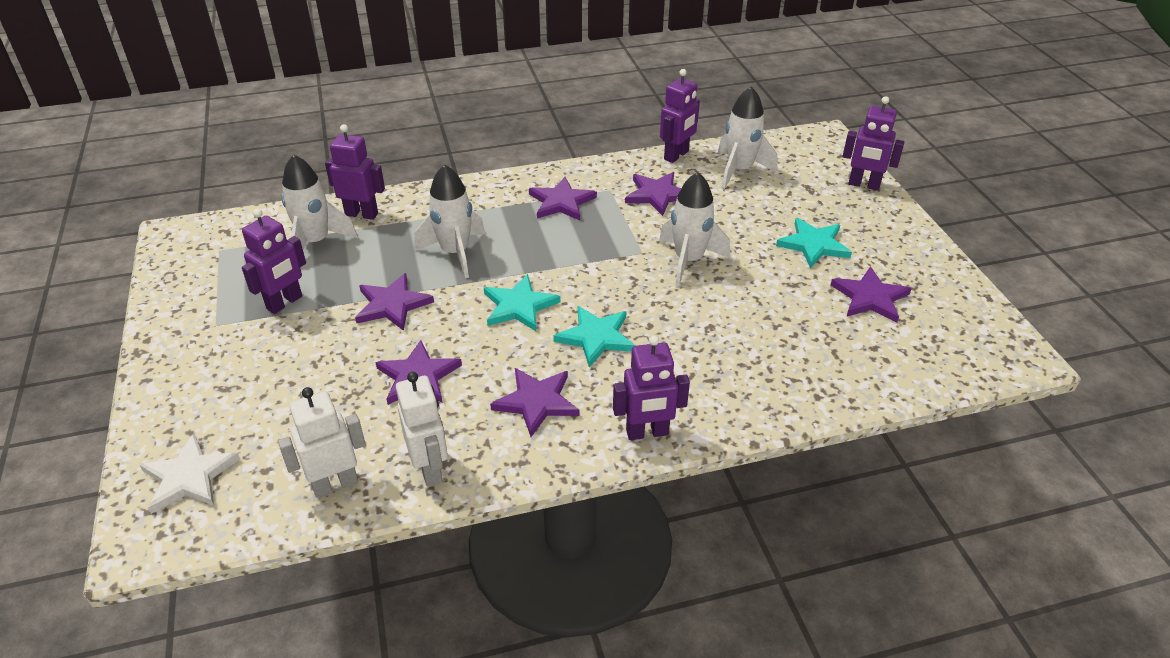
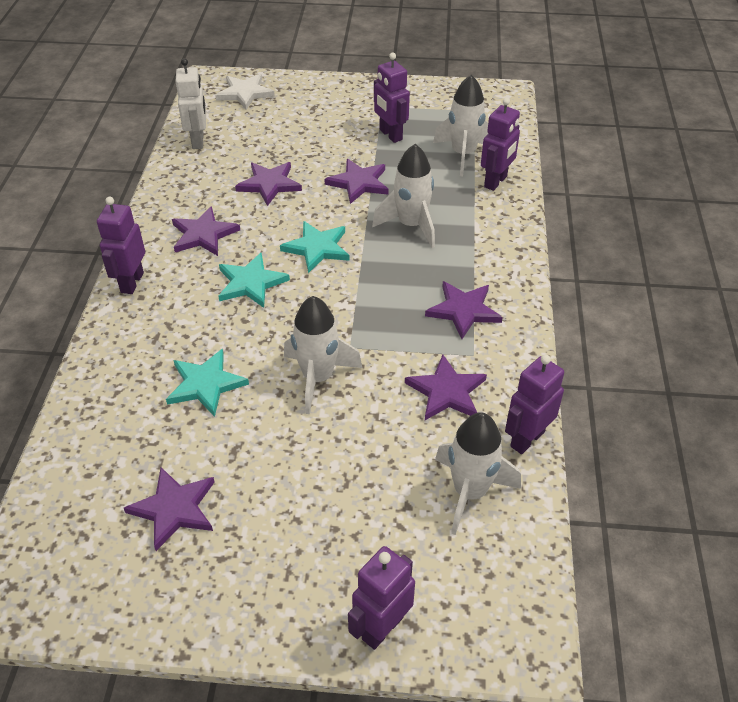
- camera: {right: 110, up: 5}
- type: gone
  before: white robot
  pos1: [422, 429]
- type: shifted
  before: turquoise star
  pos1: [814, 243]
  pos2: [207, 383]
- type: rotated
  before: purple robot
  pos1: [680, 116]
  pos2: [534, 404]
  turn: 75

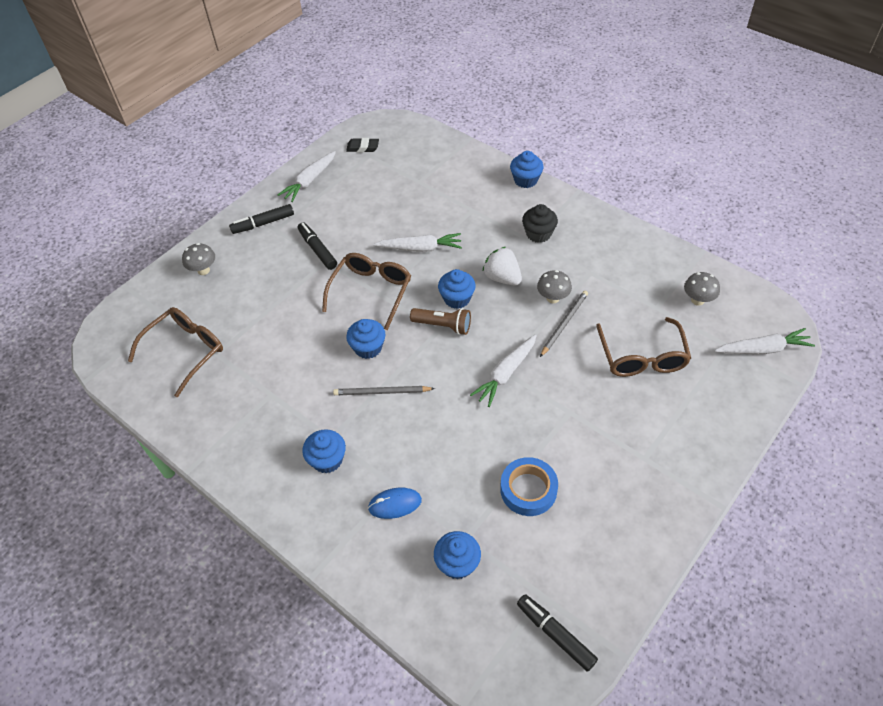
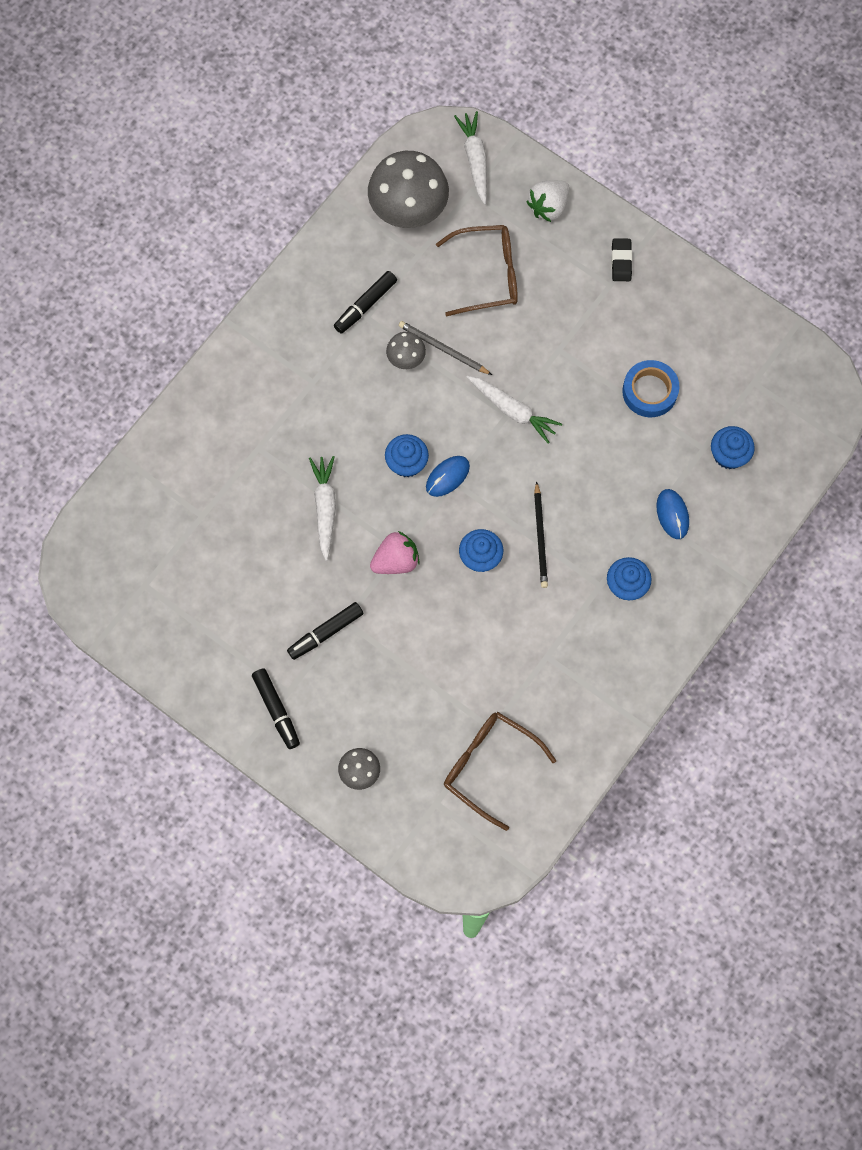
- camera: {right: -95, up: 20}
- type: gone
  before: white carrot
  pos1: [307, 176]
- type: gone
  before: blue cupcake
  pos1: [527, 169]
- type: gone
  before: black cupcake
  pos1: [540, 223]
- type: shifted
  before: black eraser
  pos1: [362, 145]
  pos2: [621, 259]
- type: shifted
  before: white strawberry
  pos1: [502, 266]
  pos2: [548, 201]
- type: shifted
  before: black marker
  pos1: [557, 633]
  pos2: [365, 302]
- type: swapped
  before: brown glasses
  after: pink strawberry
  pos1: [366, 291]
  pos2: [395, 552]
- type: swapped
  before: brown flashlight
  after: blue mouse
  pos1: [440, 321]
  pos2: [448, 476]
- type: repainted
  before: grey pencil
  after: black pencil
  pos1: [384, 390]
  pos2: [541, 534]
- type: scaled
  before: grey mushroom
  pos1: [702, 289]
  pos2: [408, 189]
  scale: 2.09

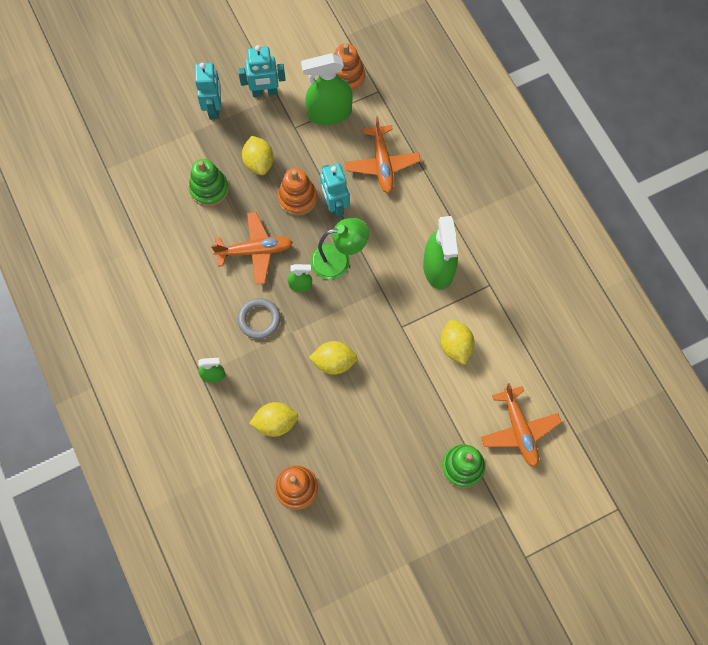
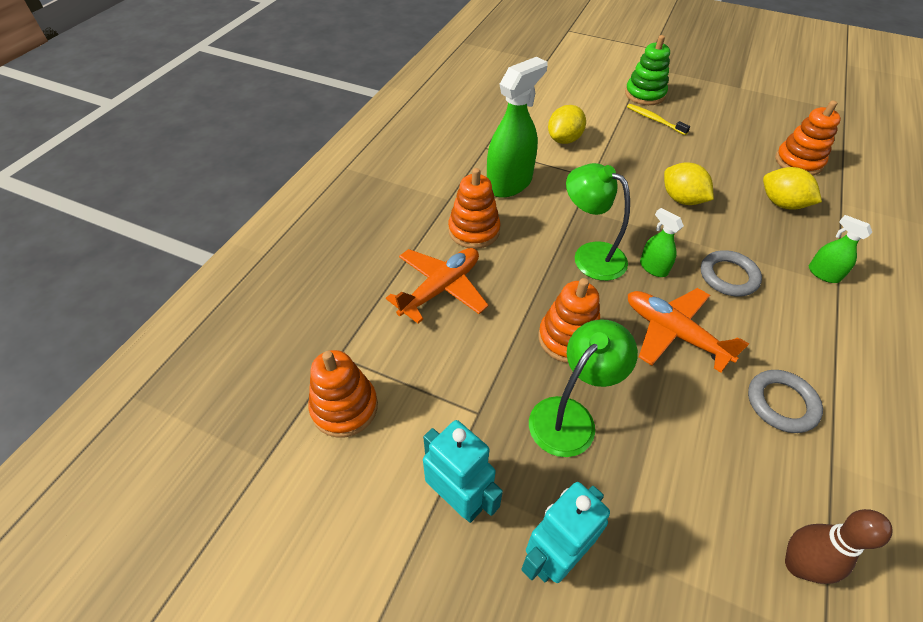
- camera: {right: -130, up: -20}
- type: gone
  before: green stacking toy
  pos1: [209, 183]
- type: gone
  before: green spray bottle
  pos1: [327, 89]
- type: gone
  before: turquoise robot
  pos1: [334, 190]
- type: gone
  before: orange plane
  pos1: [521, 425]
- type: new
  after: orange stacking toy
  pos2: [474, 208]
- type: new
  after: yellow toothbrush
  pos2: [658, 119]
- type: new
  after: grey ring
  pos2: [785, 401]
- type: new
  after: brown bowling pin
  pos2: [839, 546]
- type: swapped
  before: yellow lemon
  after: green lamp
  pos1: [258, 155]
  pos2: [583, 388]

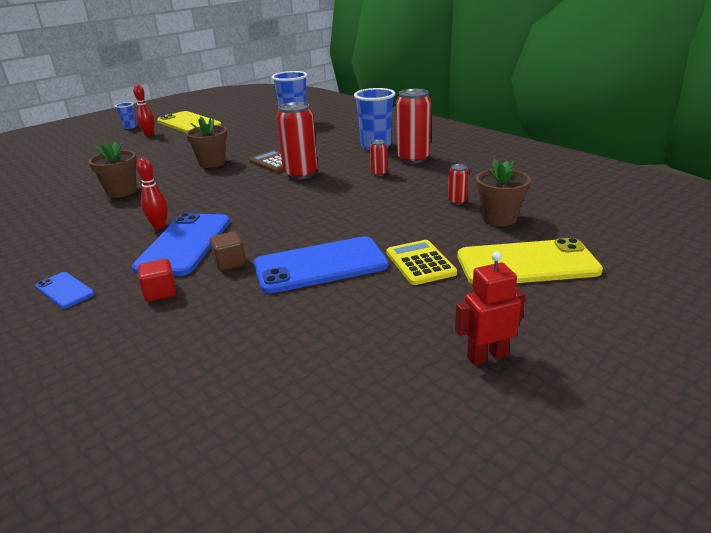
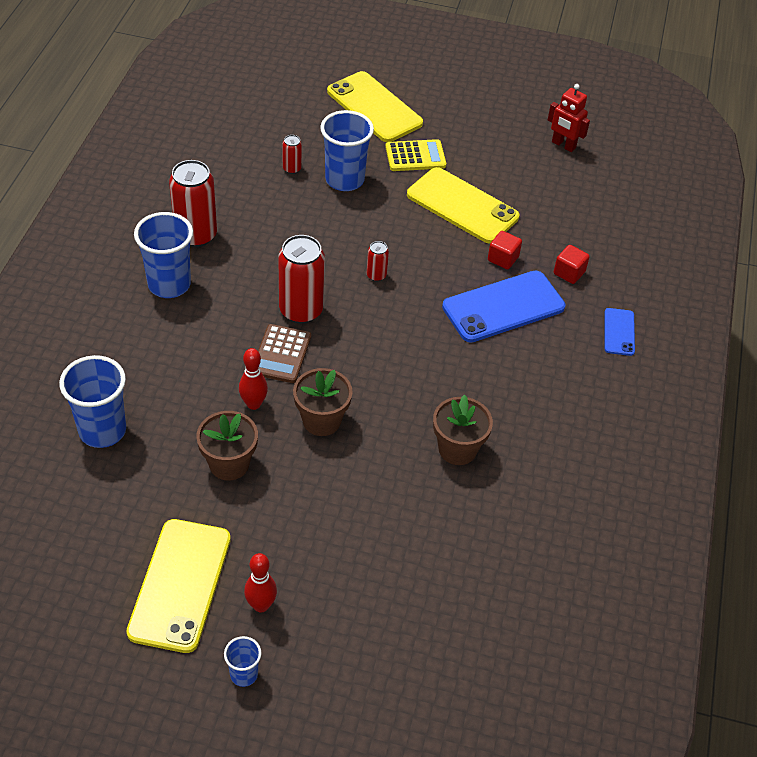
- camera: {right: -130, up: 20}
- type: new
  after: blue cup
  pos2: [347, 150]
- type: shifted
  before: red bowling pin
  pos1: [152, 193]
  pos2: [253, 379]
- type: shifted
  before: red can
  pos1: [378, 158]
  pos2: [378, 261]
- type: shifted
  before: red robot
  pos1: [490, 308]
  pos2: [569, 118]
- type: shifted
  before: brown flower pot
  pos1: [503, 192]
  pos2: [227, 446]
- type: repainted
  before: brown cube
  after: red cube
  pos1: [228, 251]
  pos2: [505, 250]
- type: repainted
  before: blue phone
  after: yellow phone
  pos1: [321, 265]
  pos2: [463, 205]
- type: rotated
  before: yellow calculator
  pos1: [422, 262]
  pos2: [415, 155]
  turn: -135

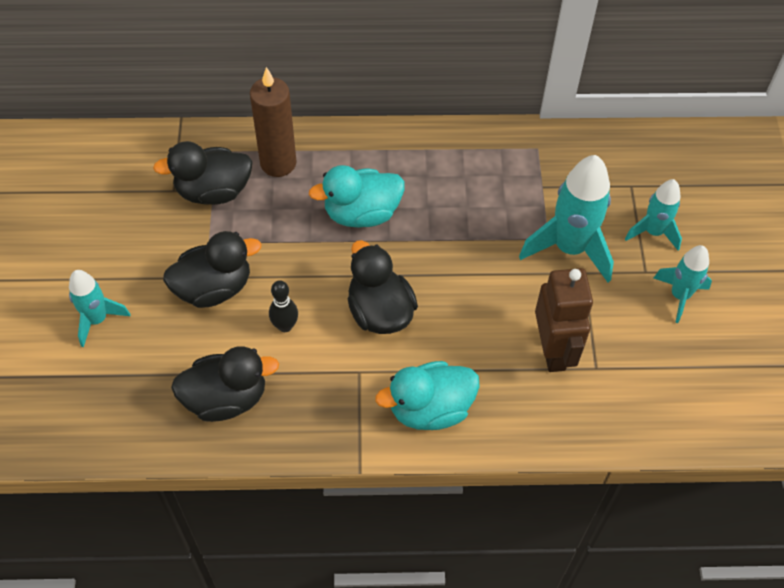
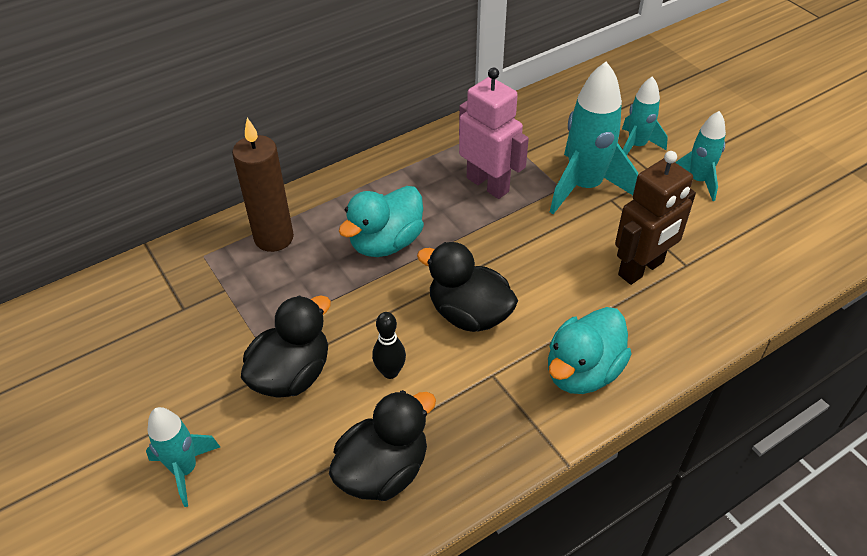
- camera: {right: -30, up: -10}
- type: gone
  before: black duck
  pos1: [203, 173]
- type: new
  after: pink robot
  pos2: [494, 133]
- type: rotated
  before: brown robot
  pos1: [564, 320]
  pos2: [655, 218]
  turn: 90

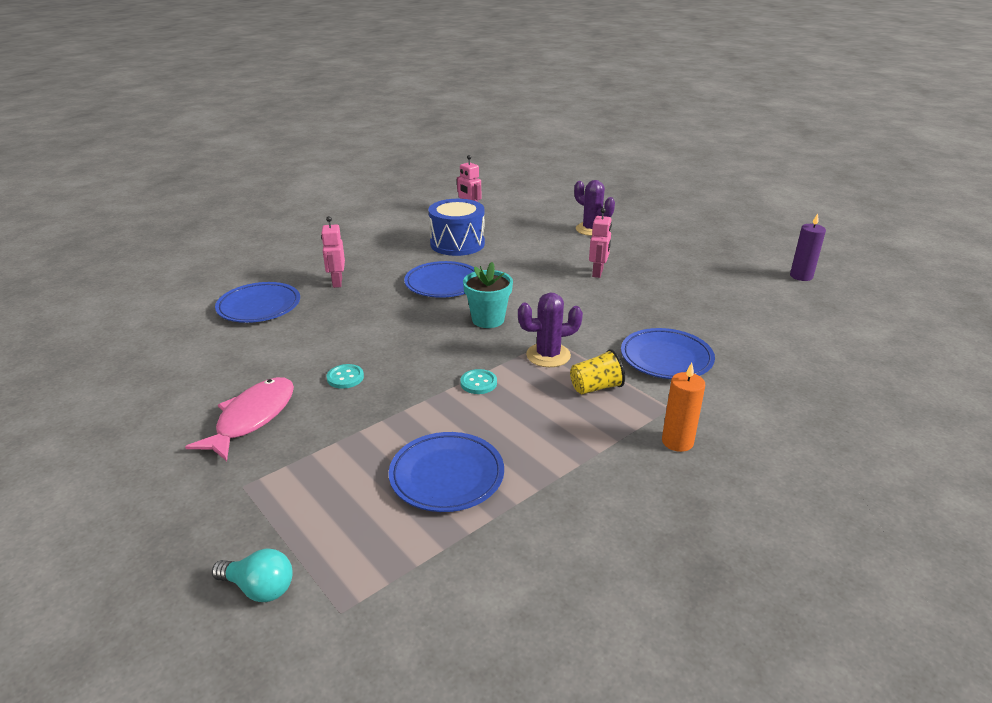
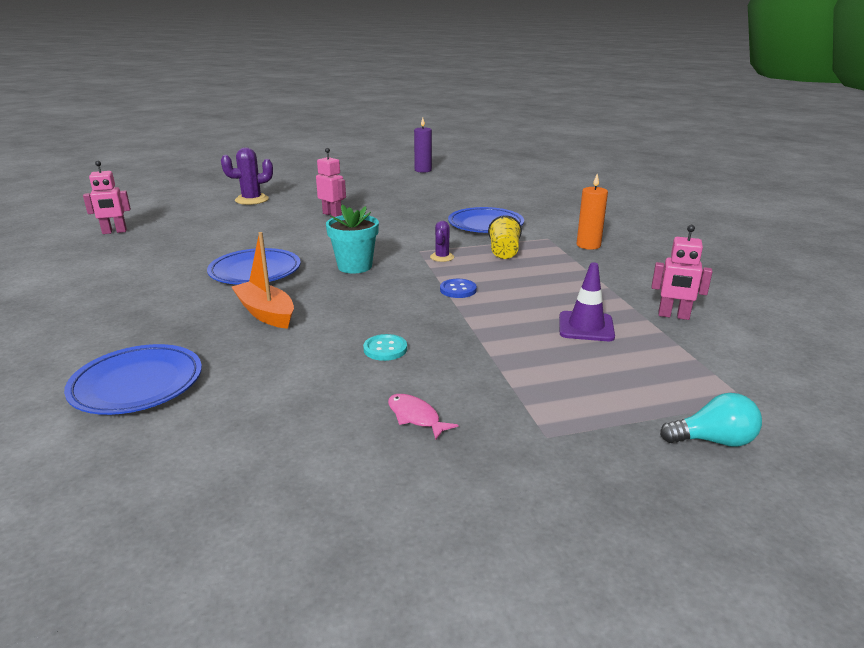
- camera: {right: -65, up: -5}
- type: gone
  before: blue drum
  pos1: [456, 227]
- type: new
  after: orange boat
  pos2: [263, 280]
- type: shifted
  before: pink robot
  pos1: [333, 252]
  pos2: [682, 272]
- type: swapped
  before: blue plate
  after: purple traffic cone
  pos1: [446, 472]
  pos2: [587, 301]
- type: repainted
  before: turquoise button
  after: blue button
  pos1: [478, 381]
  pos2: [458, 288]
- type: rotated
  before: turquoise light bulb
  pos1: [252, 575]
  pos2: [711, 420]
  turn: 45
- type: scaled
  before: pink fish
  pos1: [239, 419]
  pos2: [423, 417]
  scale: 0.49
- type: scaled
  before: purple cactus
  pos1: [550, 330]
  pos2: [442, 241]
  scale: 0.58

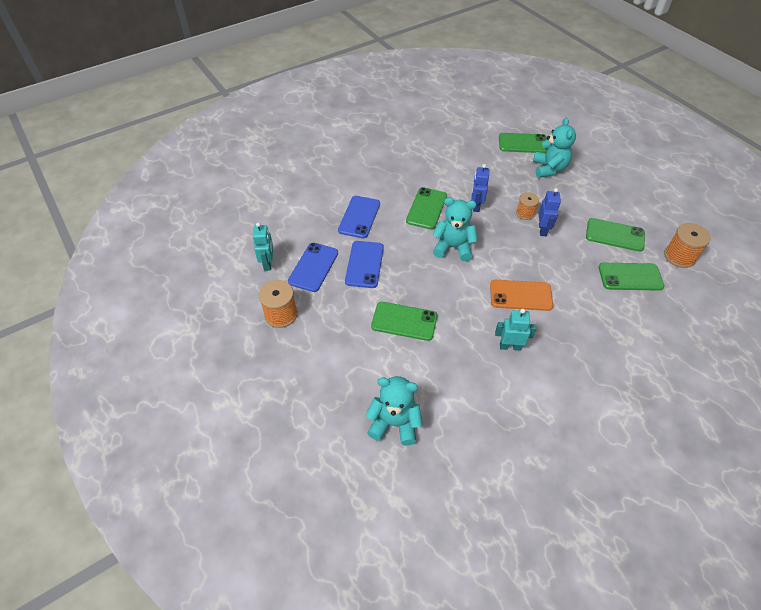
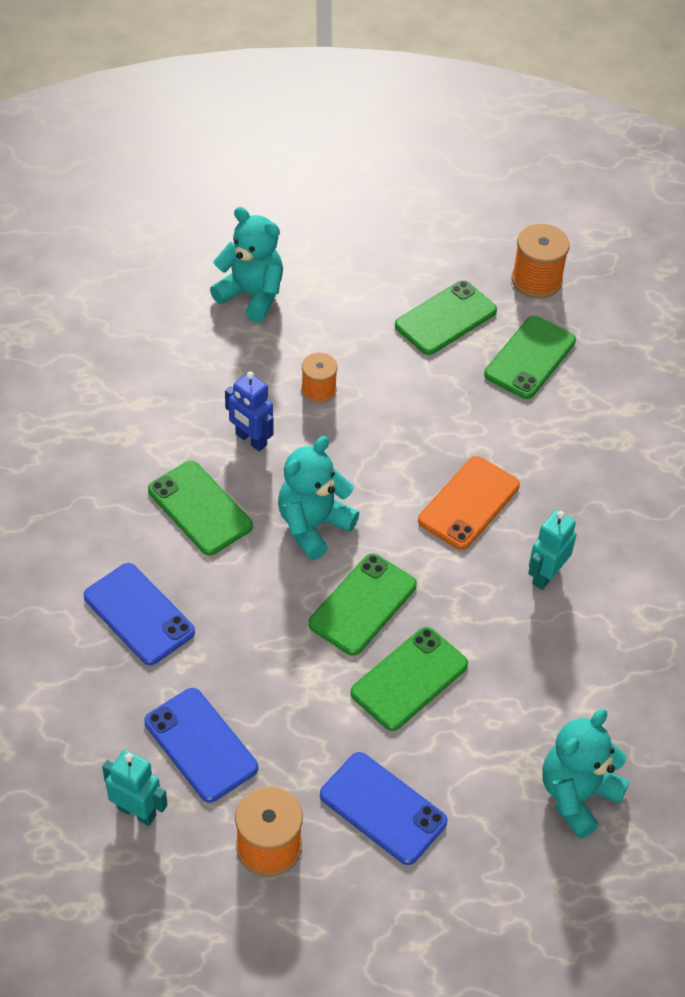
- camera: {right: -60, up: 0}
- type: gone
  before: blue robot
  pos1: [550, 212]
- type: shifted
  before: blue phone
  pos1: [364, 264]
  pos2: [384, 808]
- type: shifted
  before: green phone
  pos1: [523, 143]
  pos2: [362, 604]

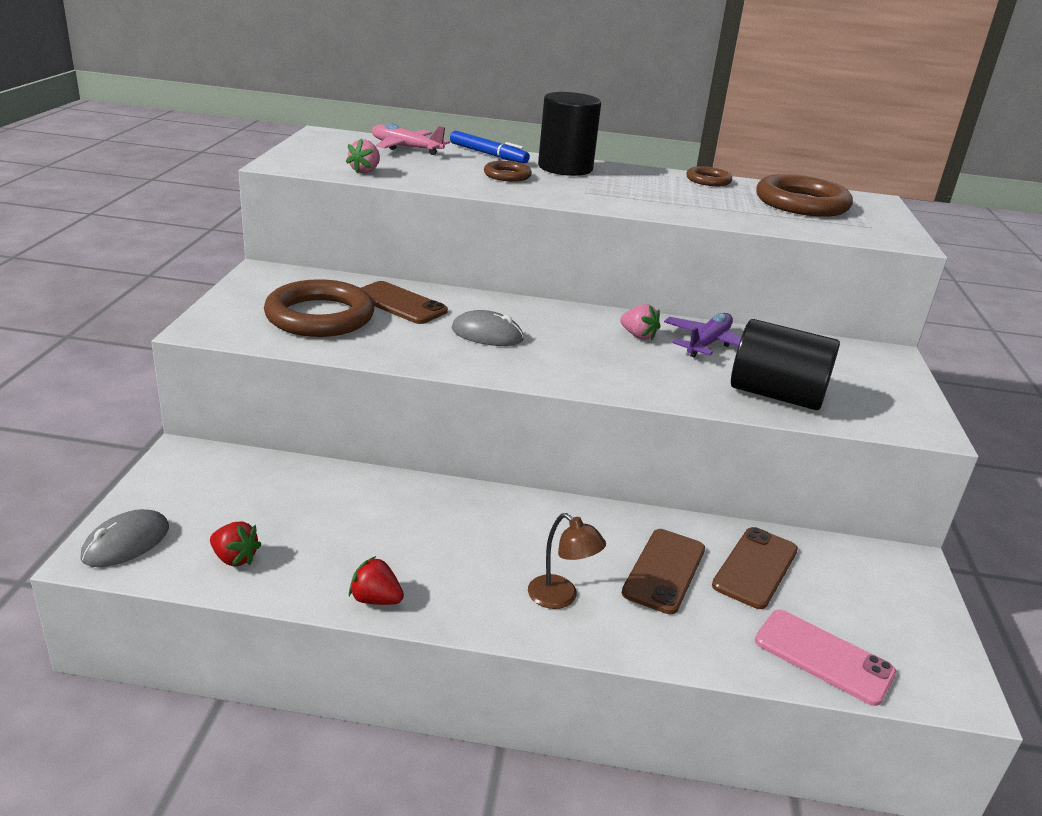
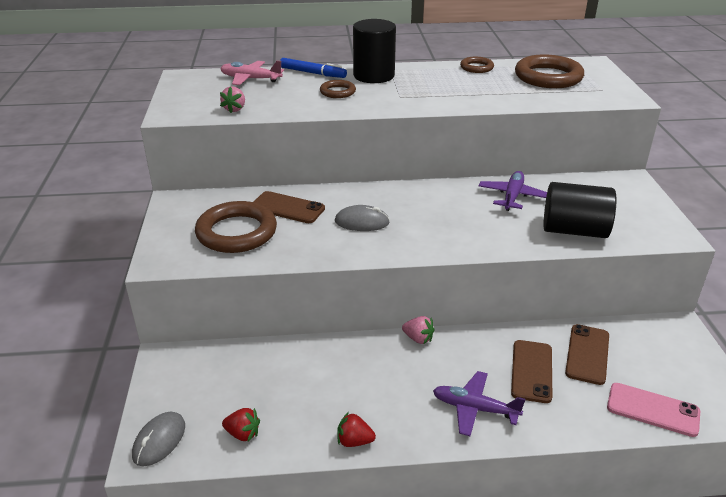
- camera: {right: -10, up: 5}
- type: shifted
  before: pink strawberry
  pos1: [640, 322]
  pos2: [418, 330]
- type: swapped
  before: brown lamp
  after: purple plane
  pos1: [567, 561]
  pos2: [479, 403]

